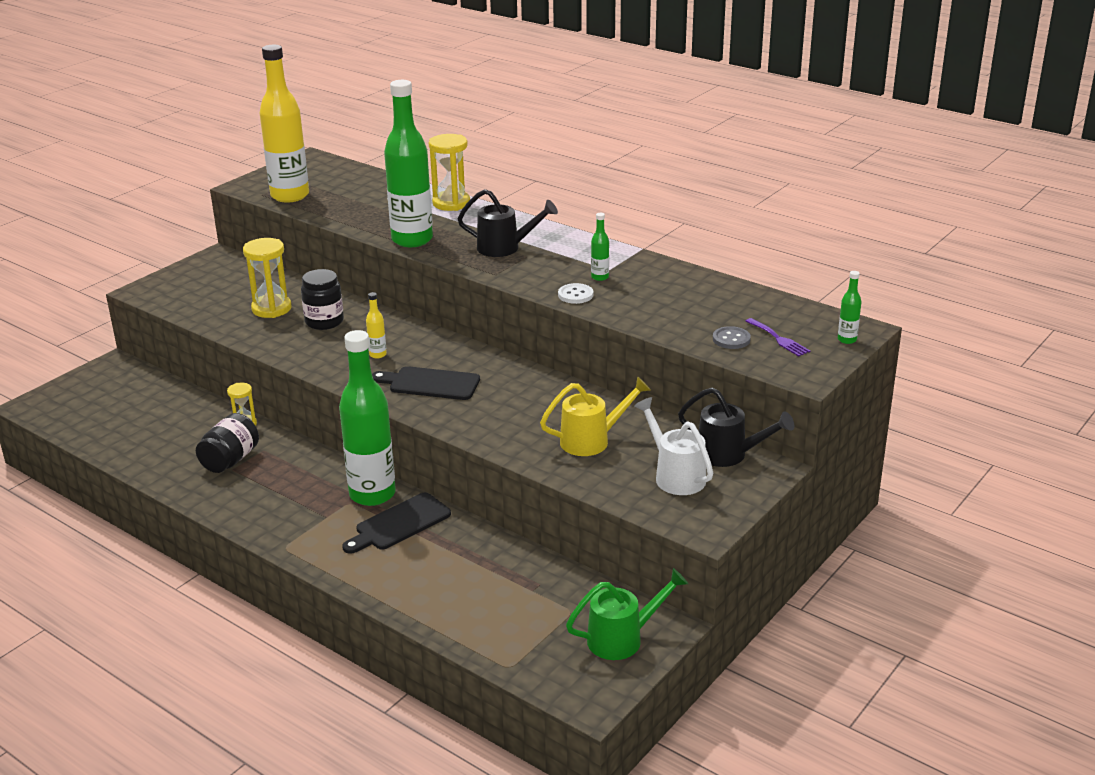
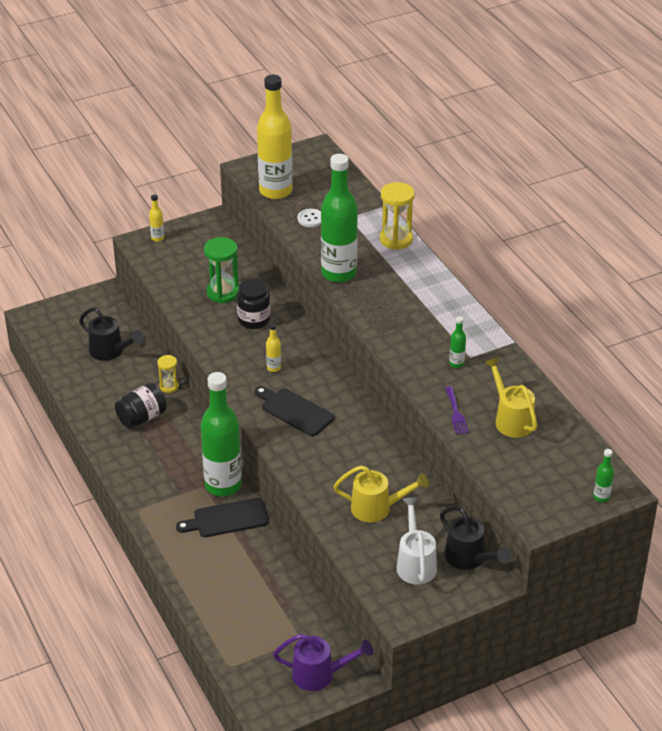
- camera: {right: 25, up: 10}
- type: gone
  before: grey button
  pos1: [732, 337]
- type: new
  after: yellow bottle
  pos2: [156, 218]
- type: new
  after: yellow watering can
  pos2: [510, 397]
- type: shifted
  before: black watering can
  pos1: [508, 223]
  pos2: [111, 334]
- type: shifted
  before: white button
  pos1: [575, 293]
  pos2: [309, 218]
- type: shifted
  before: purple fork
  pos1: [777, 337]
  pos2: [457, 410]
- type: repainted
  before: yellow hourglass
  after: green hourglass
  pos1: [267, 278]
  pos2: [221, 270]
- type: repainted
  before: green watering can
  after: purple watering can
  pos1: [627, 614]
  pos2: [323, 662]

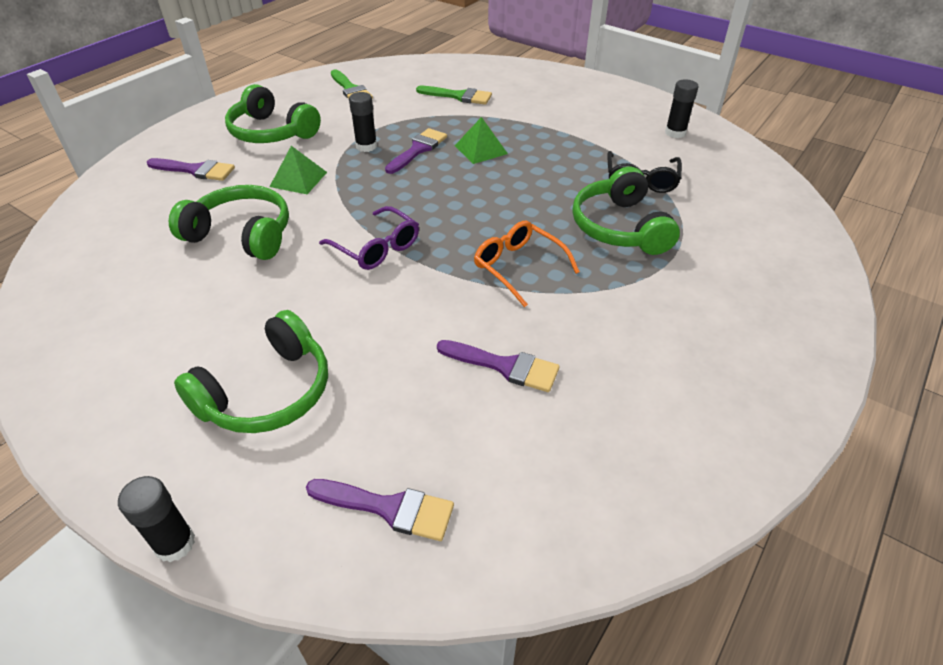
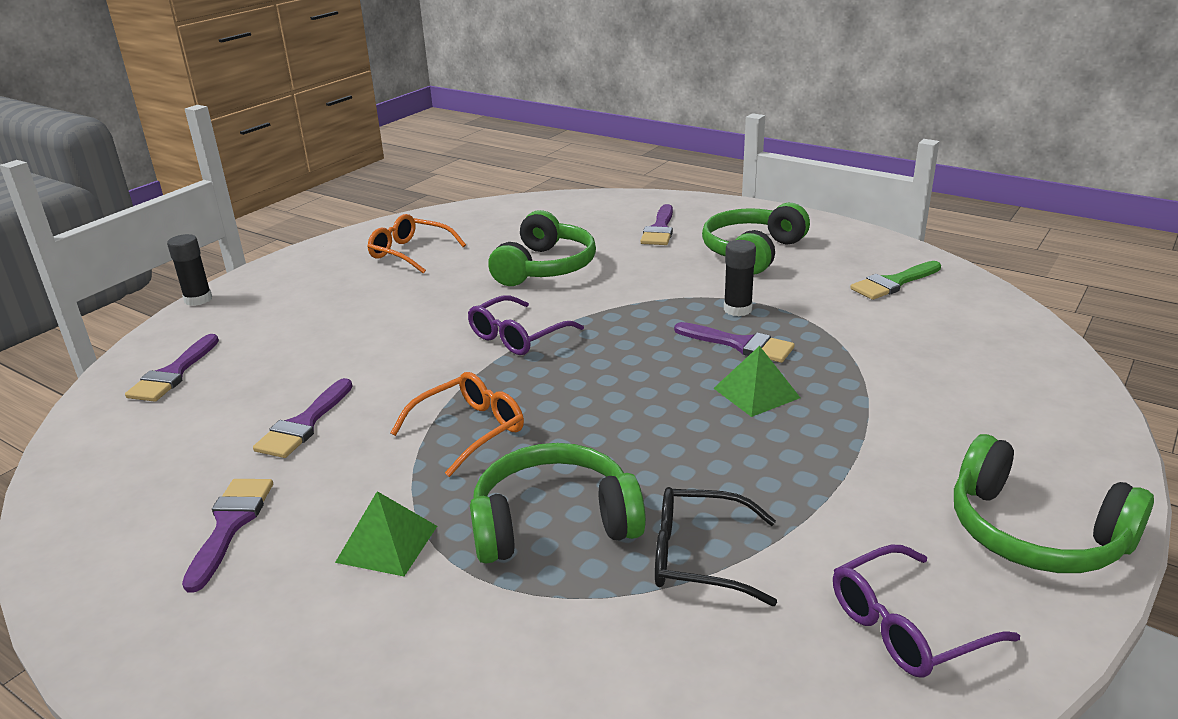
- camera: {right: 90, up: -15}
- type: gone
  before: green brush
  pos1: [454, 95]
- type: new
  after: purple brush
  pos2: [227, 536]
- type: new
  after: orange glasses
  pos2: [416, 244]
- type: shifted
  before: green headphones
  pos1: [251, 371]
  pos2: [1054, 503]
- type: shifted
  before: green pyramid
  pos1: [298, 170]
  pos2: [386, 533]
- type: swapped
  before: black glue stick
  after: purple glasses
  pos1: [681, 108]
  pos2: [926, 611]

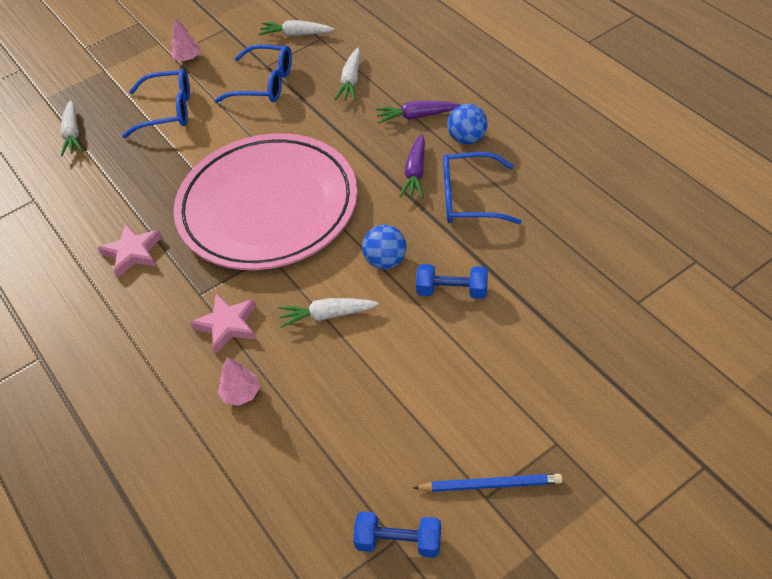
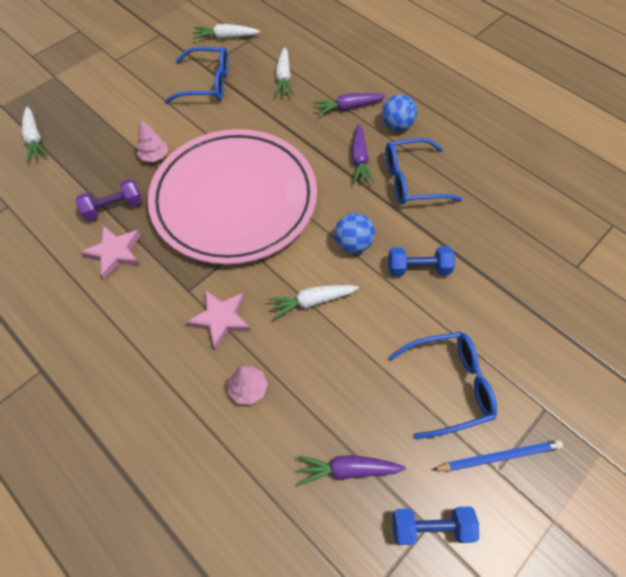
- camera: {right: -15, up: 10}
- type: new
  after: purple dumbbell
  pos2: [109, 200]
- type: new
  after: purple carrot
  pos2: [352, 470]
- type: shifted
  before: blue glasses
  pos1: [156, 103]
  pos2: [443, 385]
- type: shifted
  before: pink tree
  pos1: [185, 39]
  pos2: [152, 140]

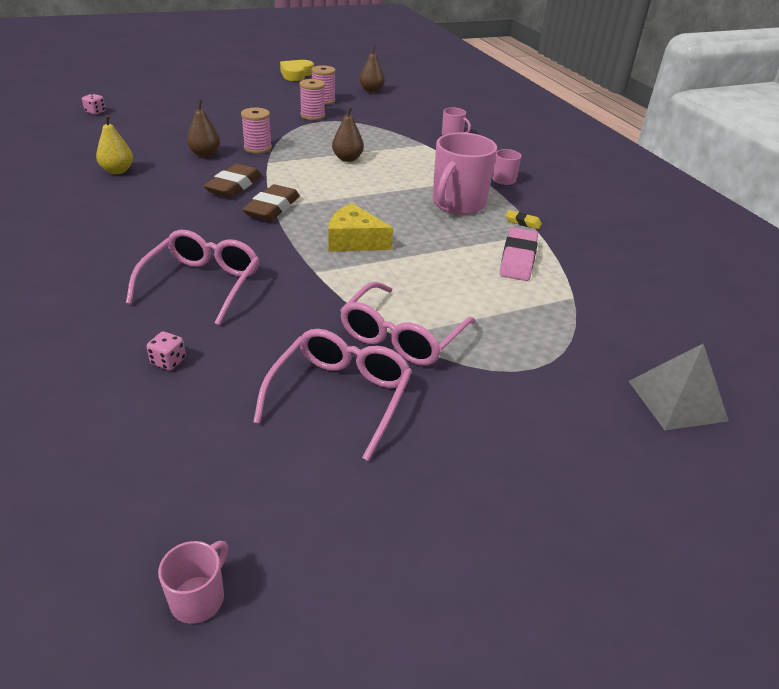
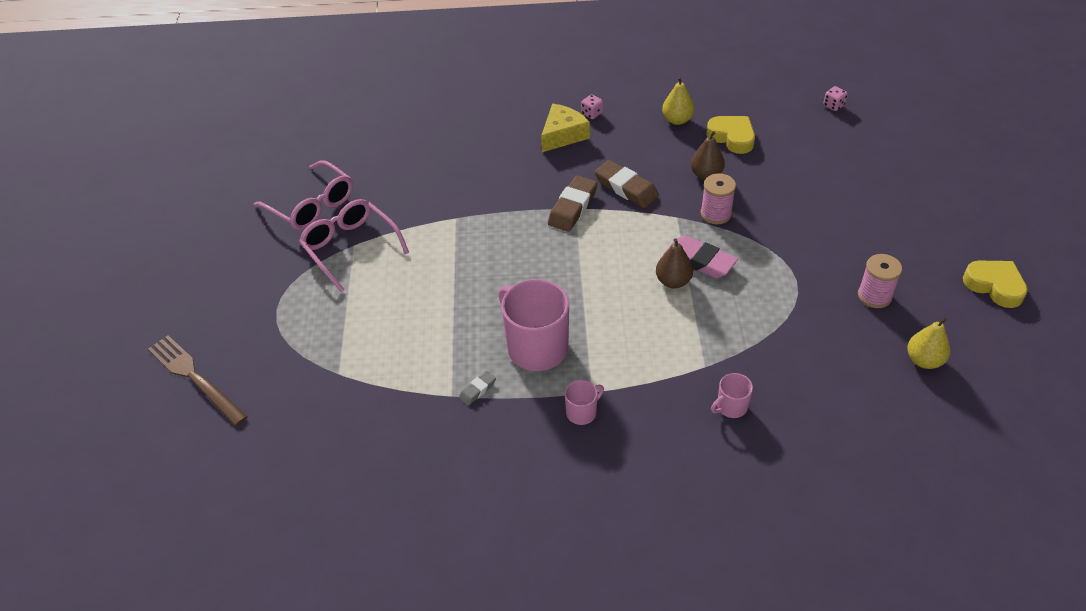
- camera: {right: 115, up: 10}
- type: gone
  before: pink glasses
  pos1: [192, 277]
- type: gone
  before: pink mug
  pos1: [193, 582]
- type: gone
  before: pink spool
  pos1: [312, 99]
- type: new
  after: yellow heart
  pos2: [730, 135]
- type: shifted
  before: pink dice
  pos1: [166, 351]
  pos2: [592, 106]
- type: shifted
  before: yellow cheese
  pos1: [360, 227]
  pos2: [565, 128]
- type: shifted
  before: pink eraser
  pos1: [519, 254]
  pos2: [701, 256]
- type: swapped
  before: grey pyramid
  after: brown fork
  pos1: [679, 387]
  pos2: [198, 380]
- type: repainted
  before: brown pear
  after: yellow pear
  pos1: [372, 68]
  pos2: [928, 343]
- type: repainted
  before: yellow eraser
  after: grey eraser
  pos1: [523, 219]
  pos2: [477, 388]
- type: rotated
  before: brown eraser
  pos1: [271, 202]
  pos2: [573, 204]
  turn: 75

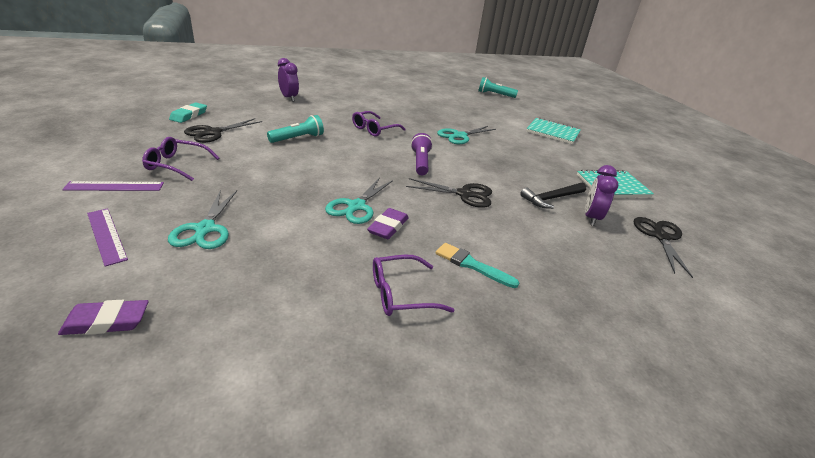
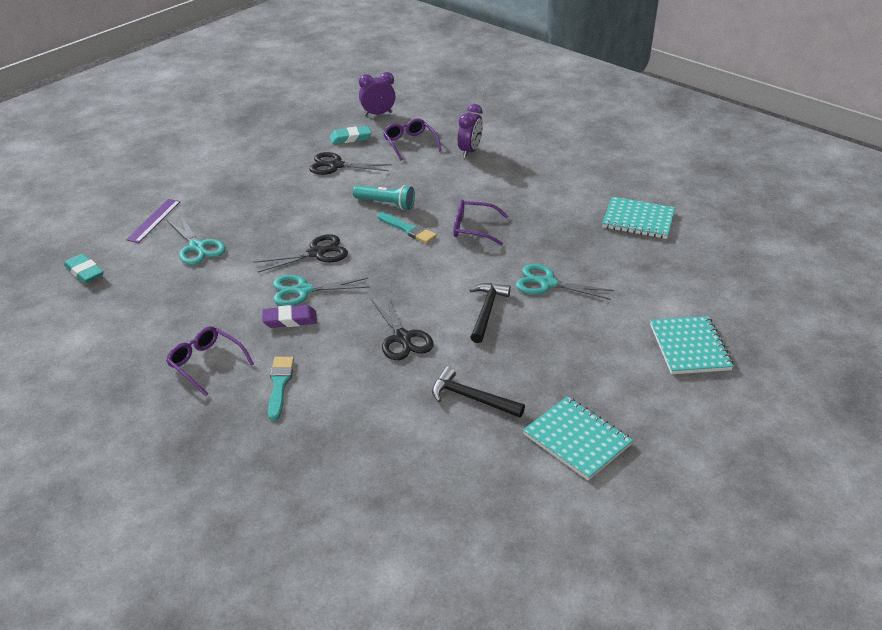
- camera: {right: 60, up: 5}
- type: gone
  before: purple ruler
  pos1: [113, 186]
- type: gone
  before: purple flashlight
  pos1: [422, 154]
- type: gone
  before: turquoise flashlight
  pos1: [498, 87]
- type: new
  after: turquoise brush
  pos2: [407, 228]
- type: new
  after: black hammer
  pos2: [490, 313]
- type: new
  after: turquoise notebook
  pos2: [638, 218]
- type: shifted
  before: purple glasses
  pos1: [180, 159]
  pos2: [412, 139]
- type: shifted
  before: purple clock
  pos1: [601, 195]
  pos2: [377, 94]
- type: shifted
  before: black scissors
  pos1: [663, 247]
  pos2: [300, 253]
- type: repainted
  before: purple eraser
  after: turquoise eraser
  pos1: [103, 317]
  pos2: [84, 268]
- type: rotated
  before: turquoise scissors
  pos1: [202, 219]
  pos2: [196, 240]
  turn: -90

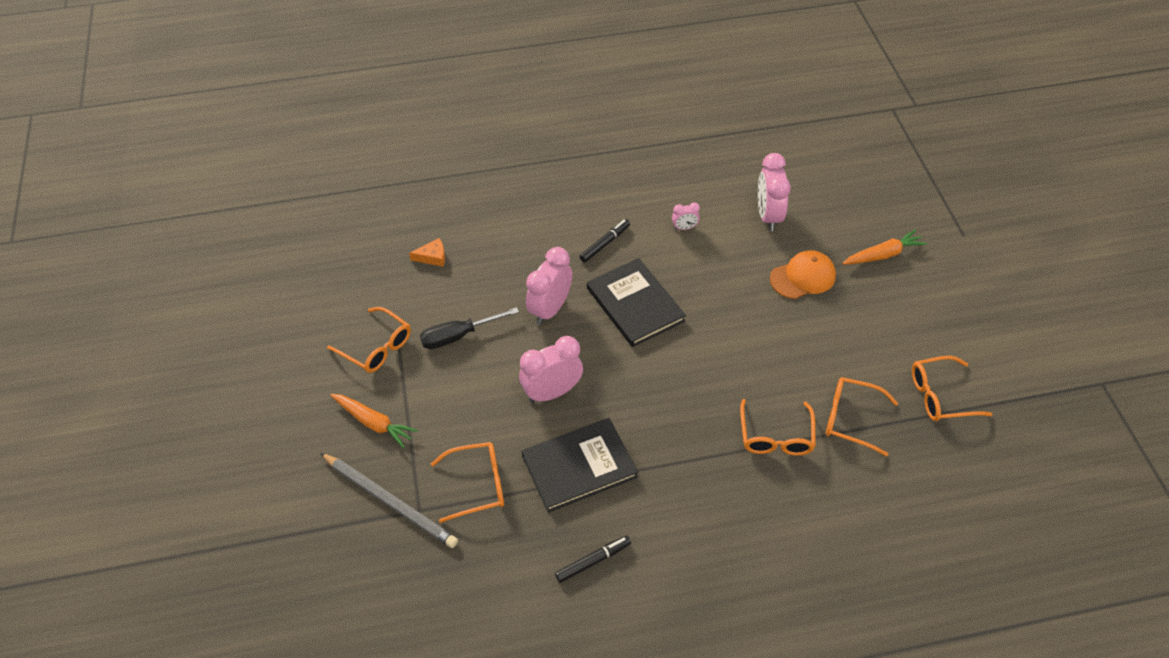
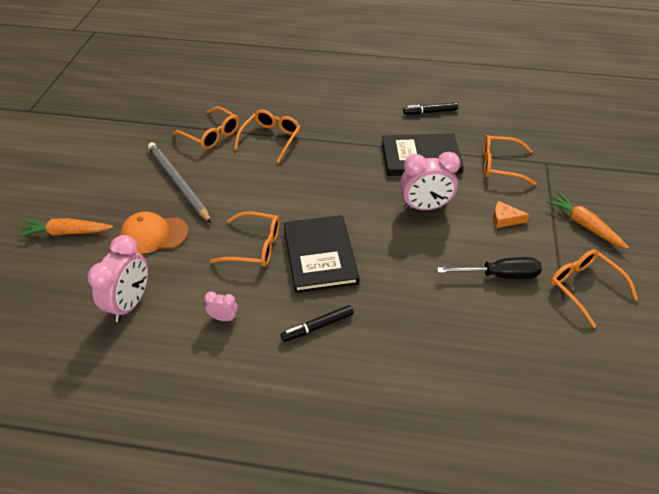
- camera: {right: -160, up: -5}
- type: gone
  before: pink clock
  pos1: [549, 286]
- type: shifted
  before: grey pencil
  pos1: [389, 500]
  pos2: [180, 182]
- type: shifted
  before: orange cheese
  pos1: [427, 252]
  pos2: [511, 214]
- type: shifted
  before: orange glasses
  pos1: [952, 388]
  pos2: [245, 239]

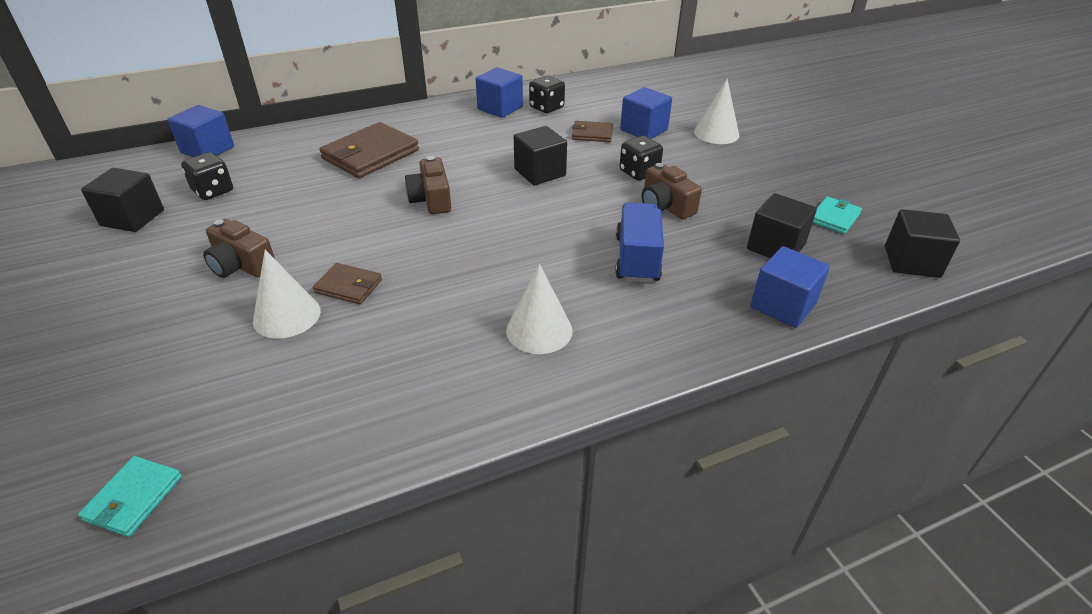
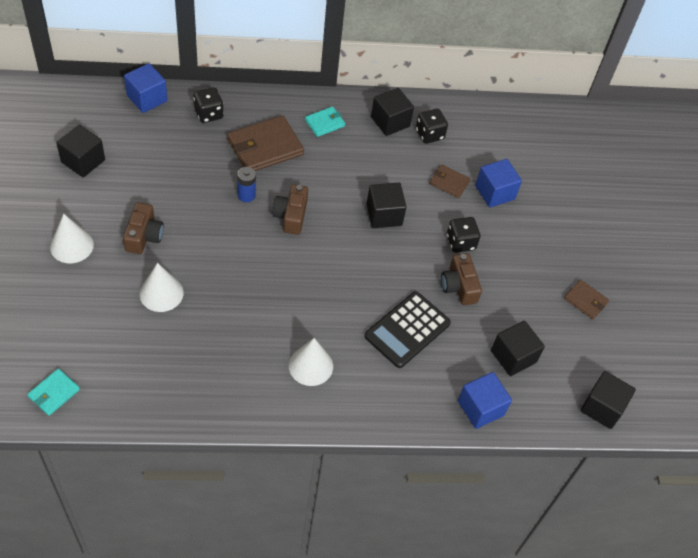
- camera: {right: 15, up: 15}
- type: new
  after: blue battery
  pos2: [246, 184]
- type: shifted
  before: black dice
  pos1: [207, 176]
  pos2: [209, 105]
- type: shifted
  before: brown wallet
  pos1: [347, 283]
  pos2: [586, 299]
- type: shifted
  before: white cone
  pos1: [716, 111]
  pos2: [72, 238]
- type: shifted
  before: turquoise wallet
  pos1: [837, 215]
  pos2: [325, 121]
- type: swapped
  before: blue truck
  after: black calculator
  pos1: [639, 242]
  pos2: [407, 329]
- type: repainted
  before: blue cube
  after: black cube
  pos1: [499, 92]
  pos2: [392, 112]
- type: rotated
  before: brown camera
  pos1: [239, 248]
  pos2: [143, 228]
  turn: -135

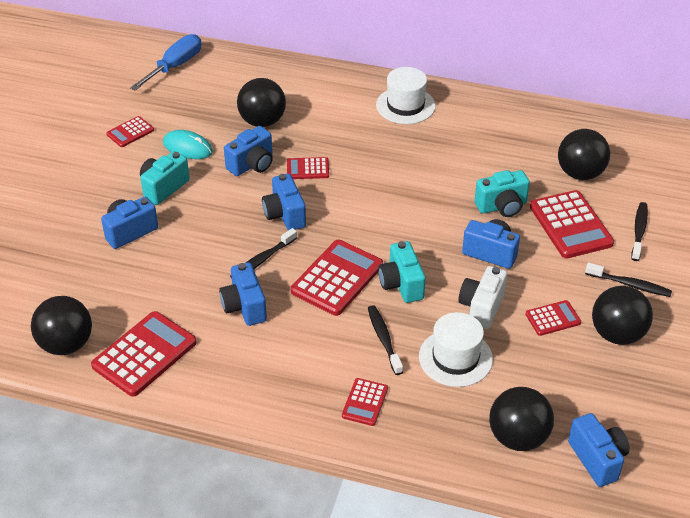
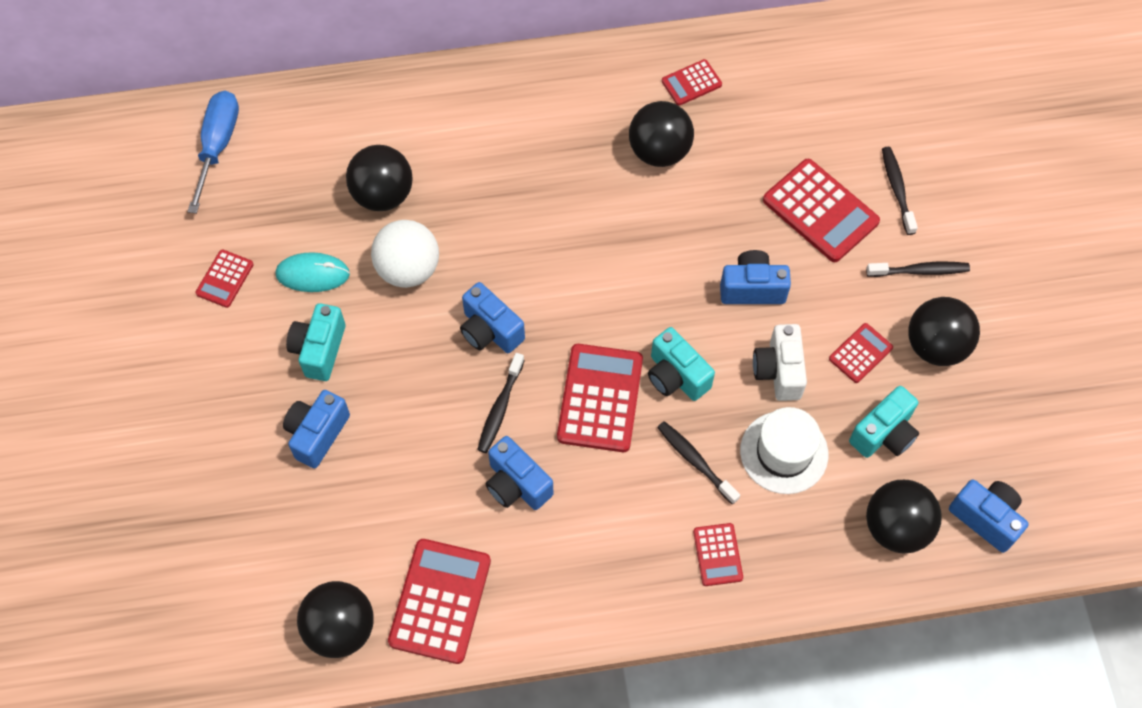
- camera: {right: -25, up: 20}
- type: gone
  before: white hat
  pos1: [406, 95]
- type: shifted
  before: red calculator
  pos1: [308, 168]
  pos2: [692, 82]
- type: shifted
  before: turquoise camera
  pos1: [502, 193]
  pos2: [884, 422]
- type: shifted
  before: black ball
  pos1: [584, 154]
  pos2: [661, 134]
- type: swapped
  before: blue camera
  after: white ball
  pos1: [248, 151]
  pos2: [405, 254]

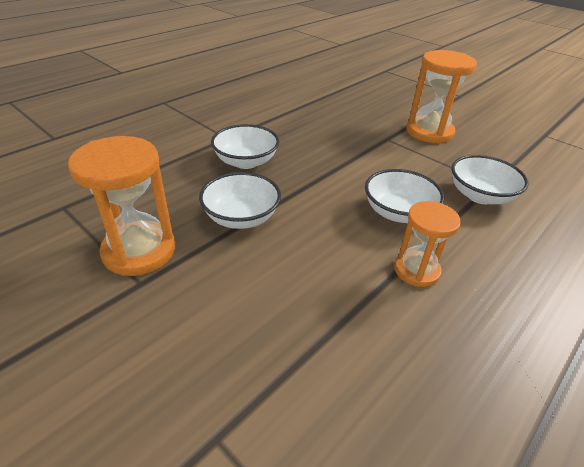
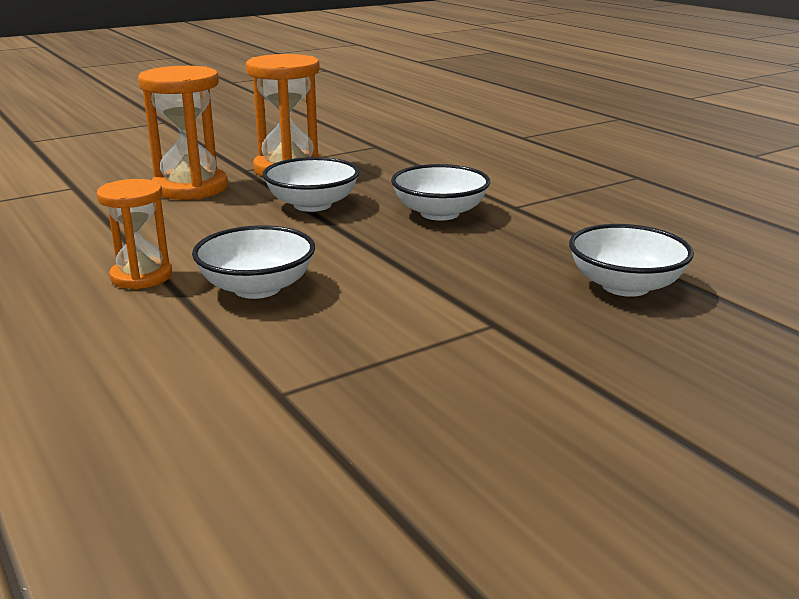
- camera: {right: 105, up: -15}
- type: shifted
  before: orange hourglass
  pos1: [441, 97]
  pos2: [183, 133]
- type: shifted
  before: white bowl
  pos1: [490, 179]
  pos2: [631, 260]

